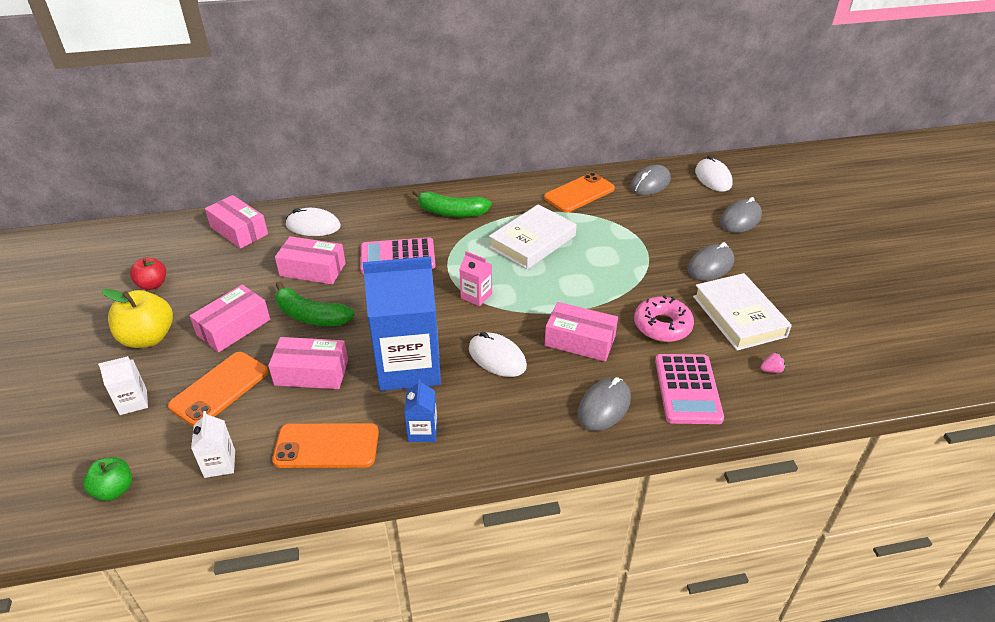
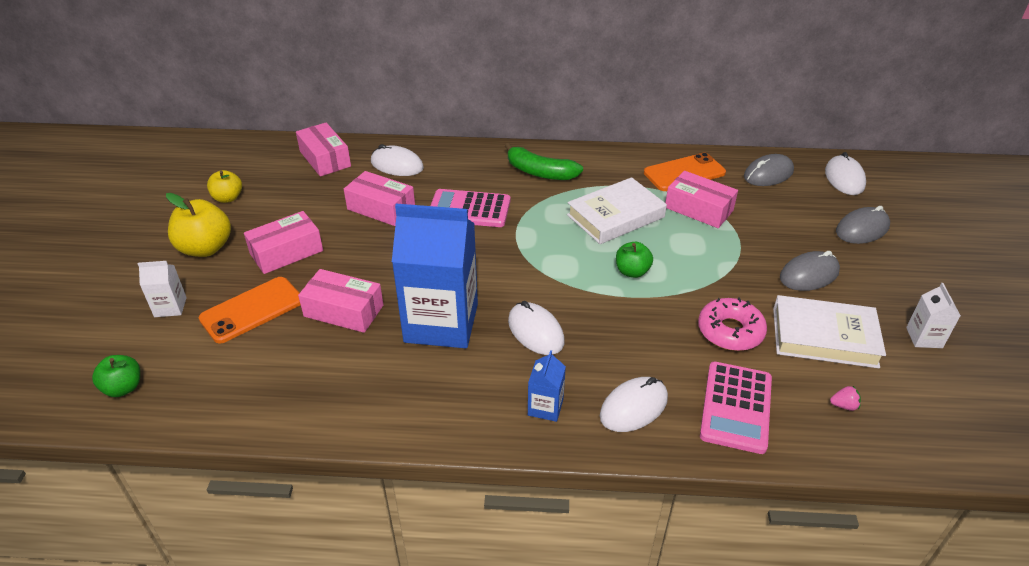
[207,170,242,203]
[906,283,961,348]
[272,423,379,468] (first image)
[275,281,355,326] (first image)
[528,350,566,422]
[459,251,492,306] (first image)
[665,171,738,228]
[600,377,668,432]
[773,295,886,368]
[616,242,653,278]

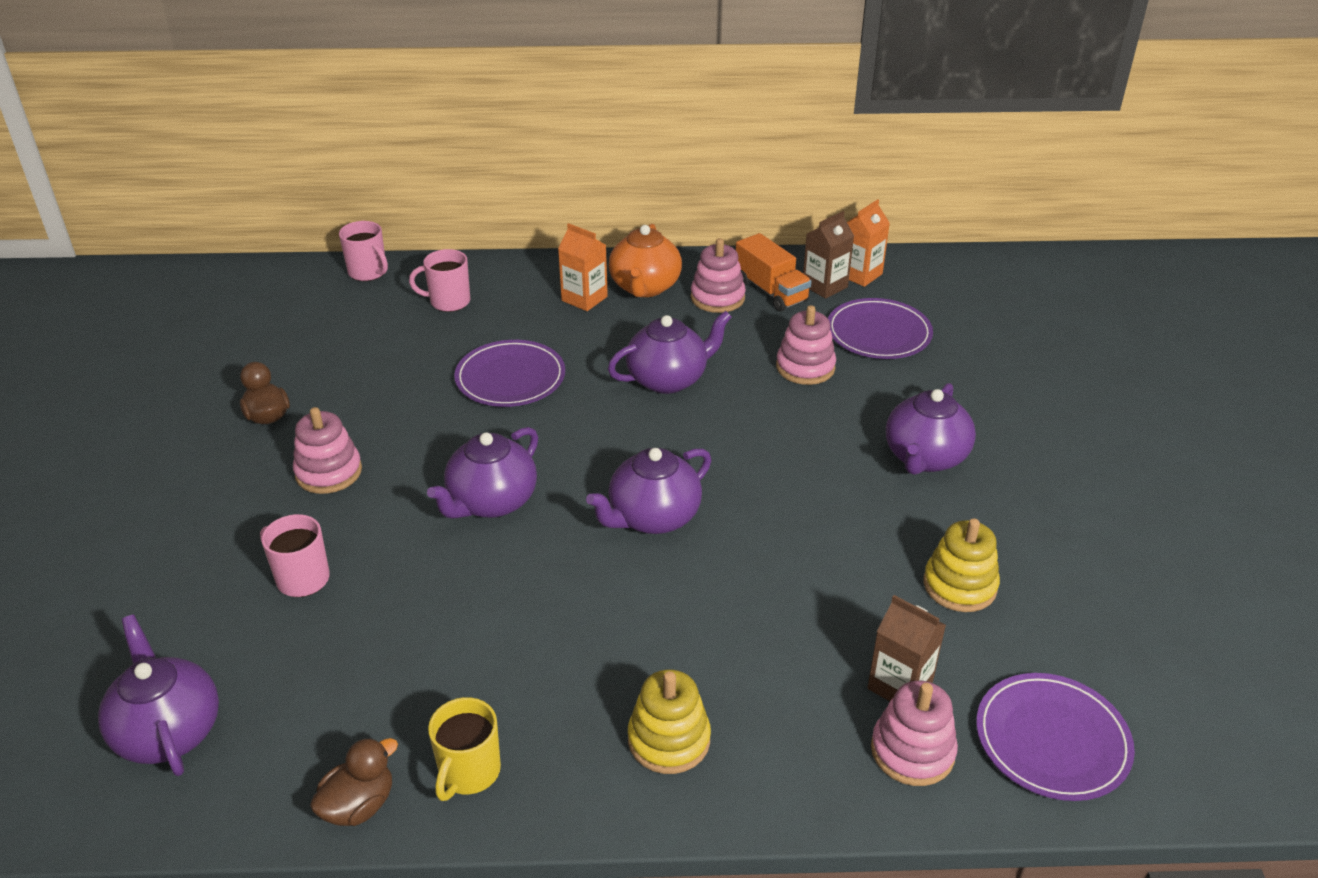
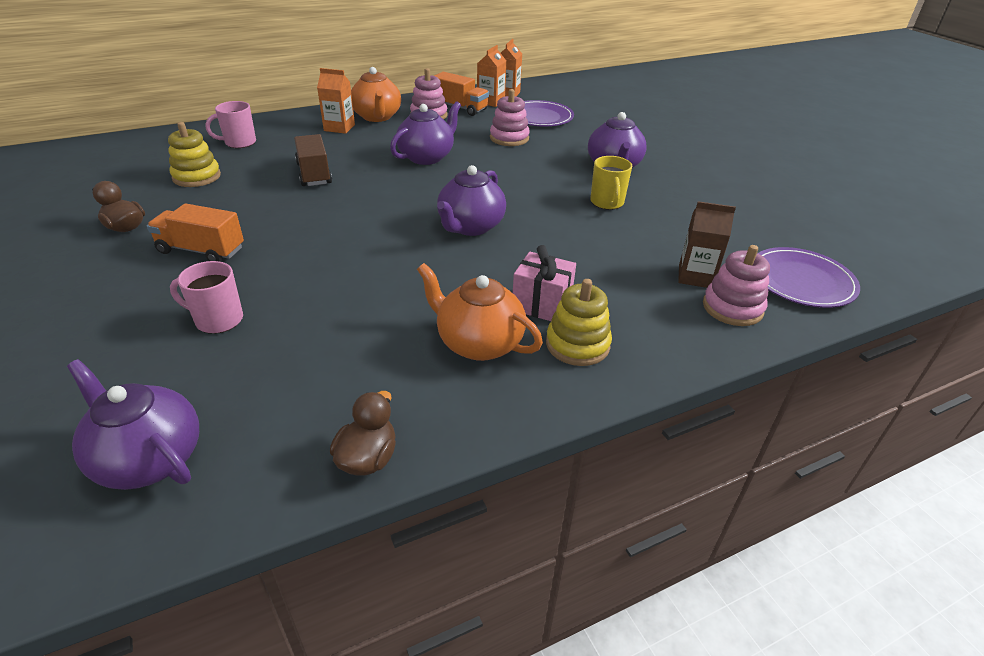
[147,203,244,262]
[339,221,388,281] (first image)
[427,427,538,519] (first image)
[590,156,632,210]
[294,134,332,186]
[477,45,506,107]
[168,122,221,187]
[417,263,543,361]
[513,245,576,321]

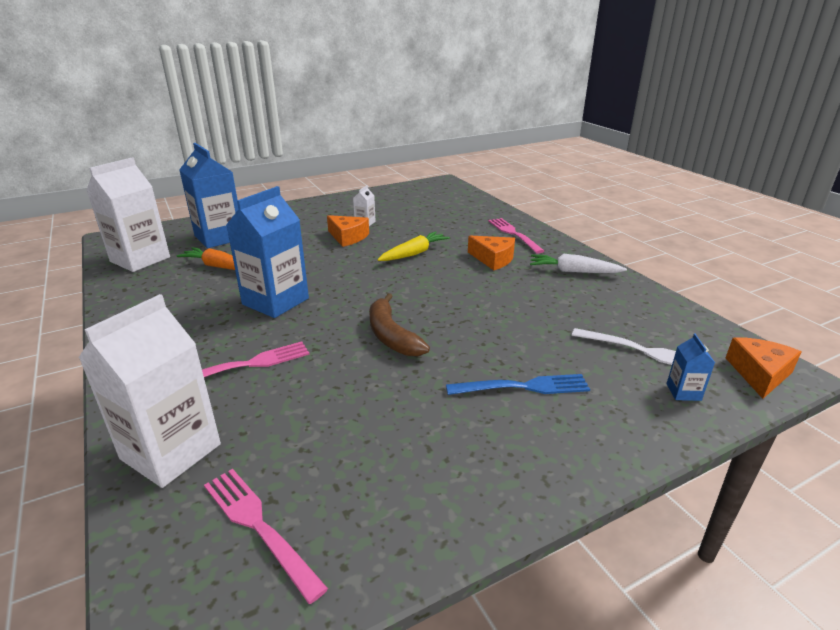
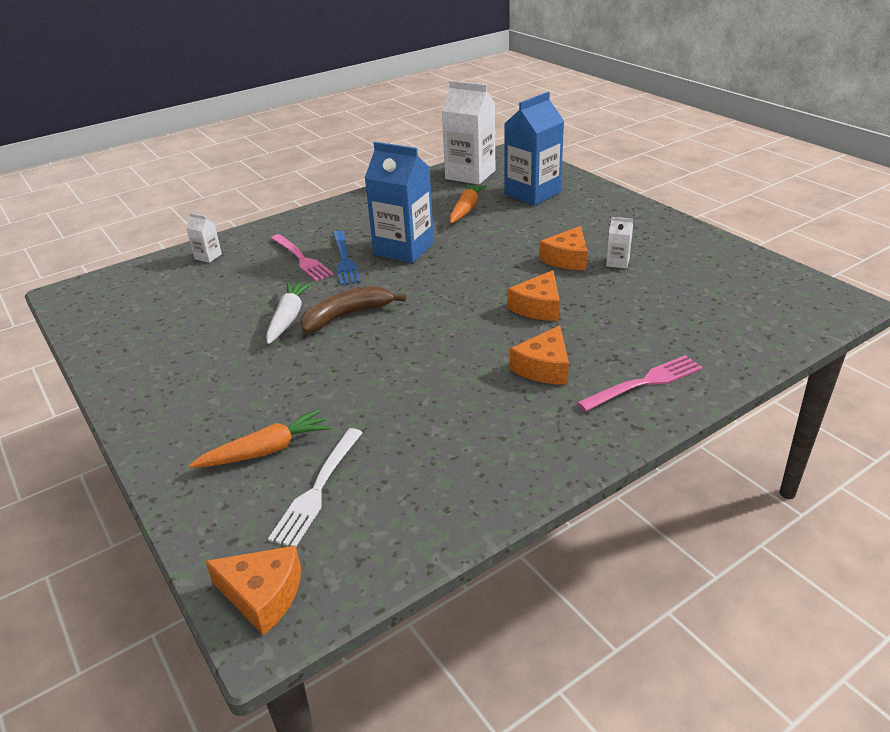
[186,213,222,263]
[204,469,328,604] (first image)
[507,270,560,321]
[333,230,361,285]
[266,282,313,344]
[667,334,715,401] (first image)
[189,409,331,468]

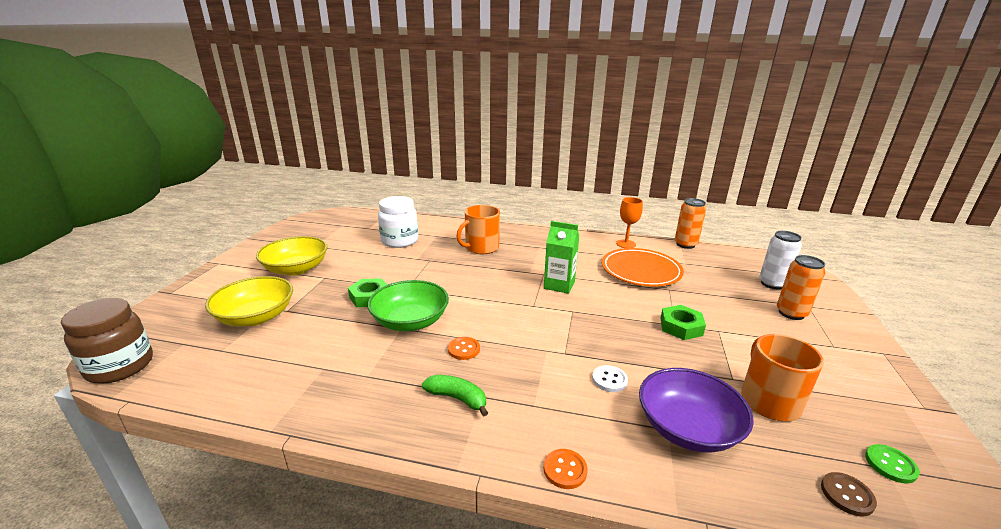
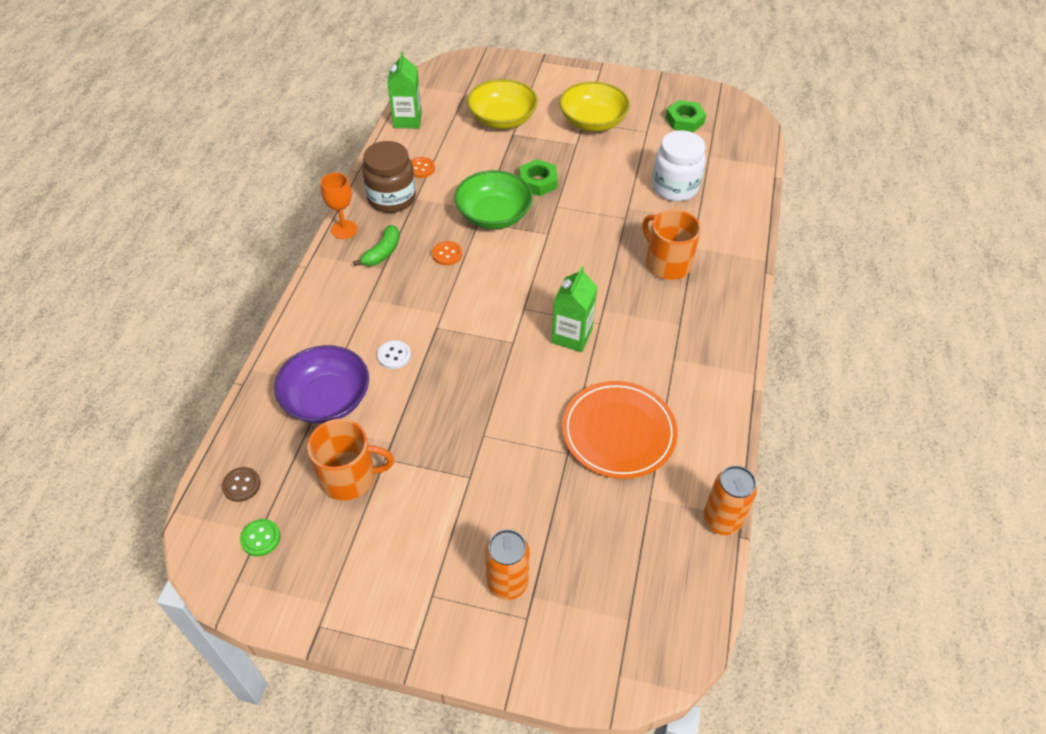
[362,141,416,213]
[411,157,435,178]
[321,173,357,239]
[666,100,706,133]
[759,231,802,289] (first image)
[387,52,422,128]

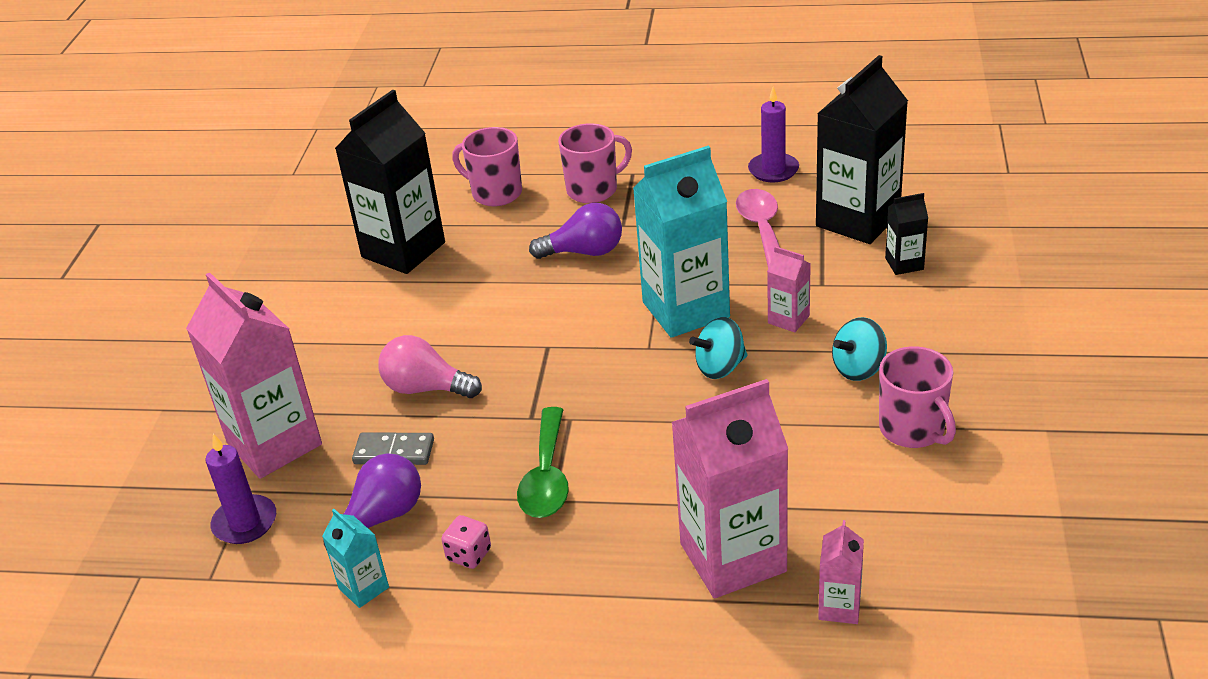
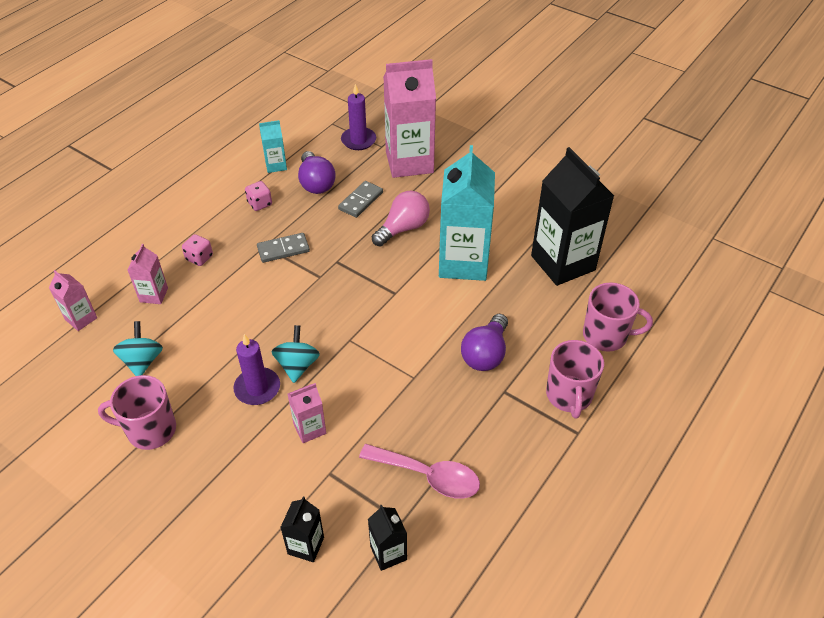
[583,283,653,352]
[257,233,310,263]
[439,145,495,281]
[127,244,168,304]
[233,334,280,405]
[368,504,407,571]
[113,321,163,376]
[182,234,213,266]

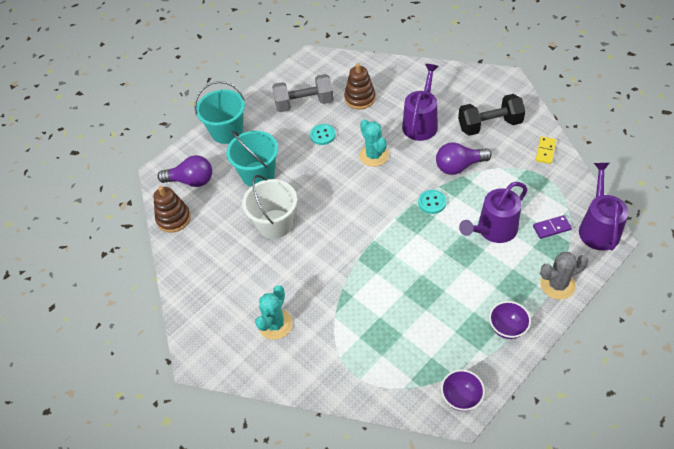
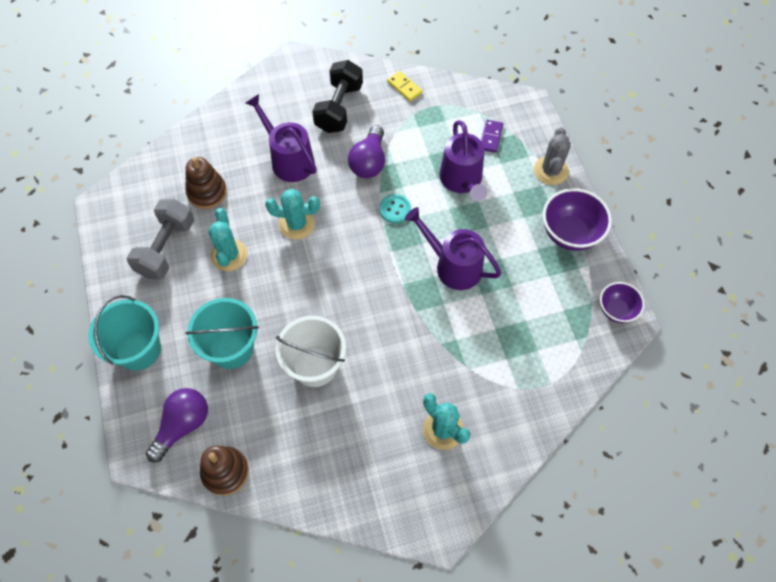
[208,208,248,271]
[543,188,612,251]
[405,207,502,290]

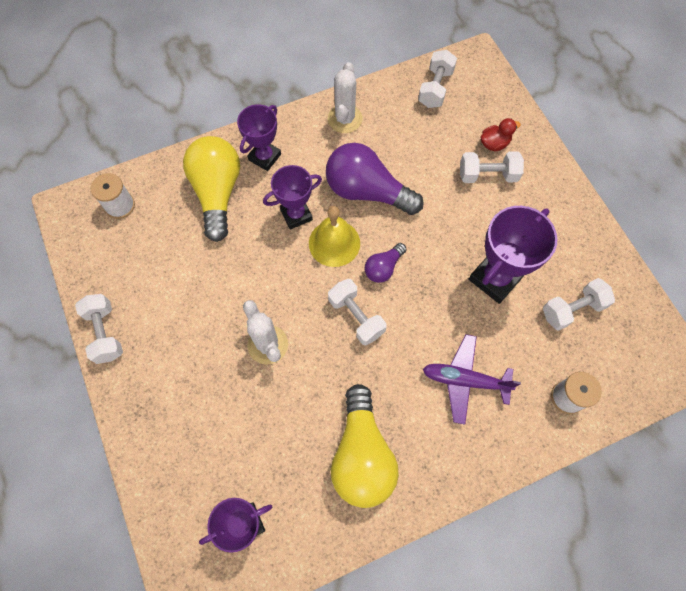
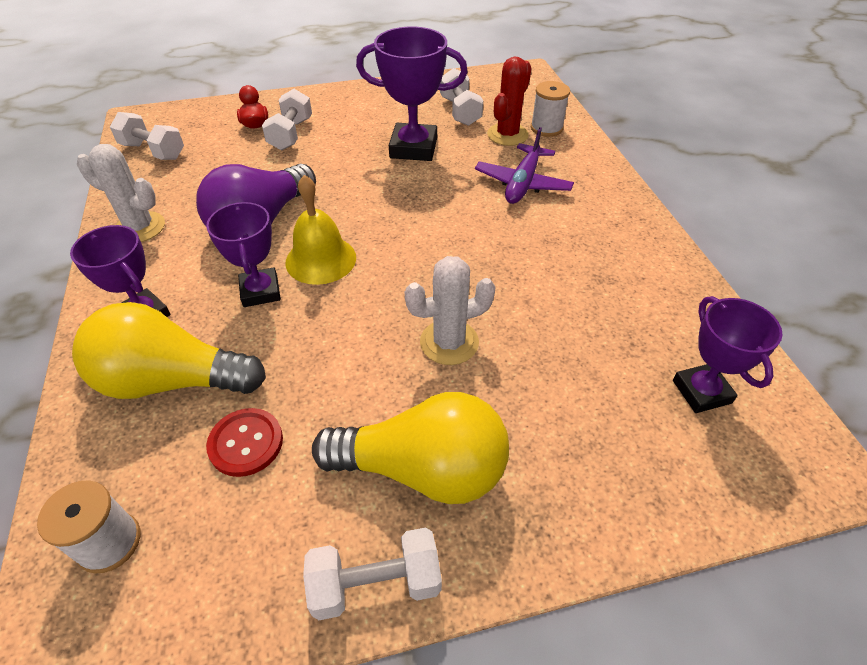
[328,279,387,345] (first image)
[312,392,509,504]
[364,243,407,283] (first image)
[356,27,468,161]
[206,408,283,477]
[487,56,532,146]

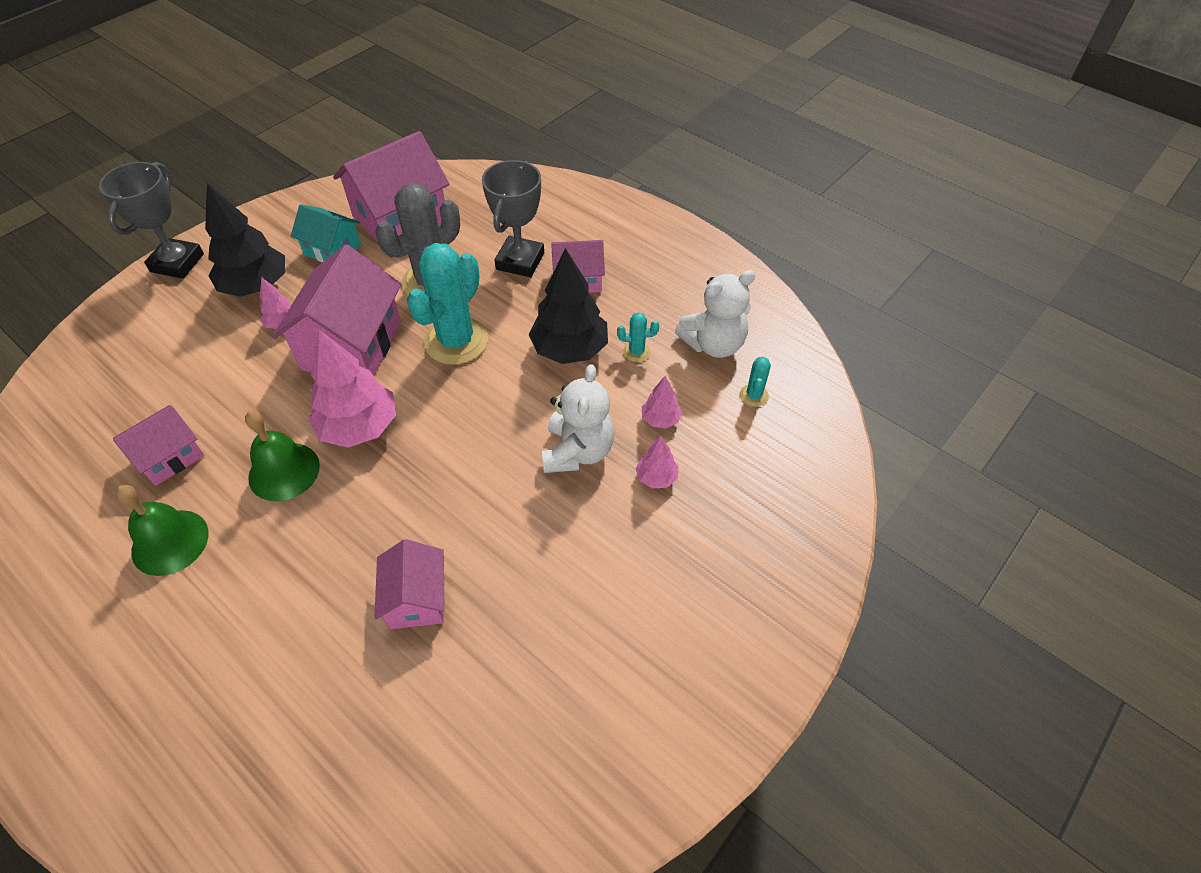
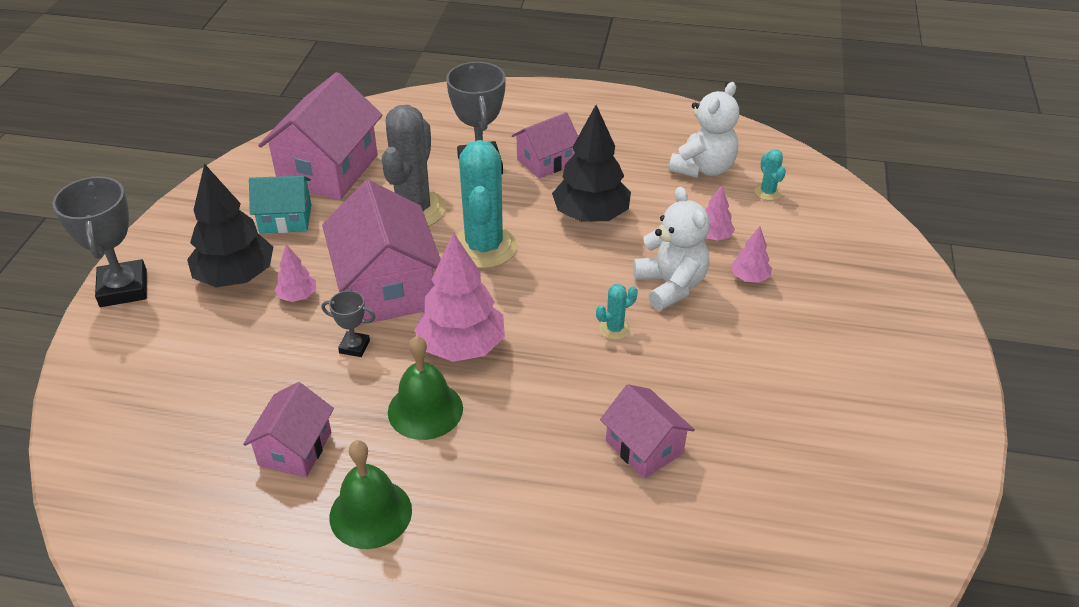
[596,284,638,340]
[322,290,375,357]

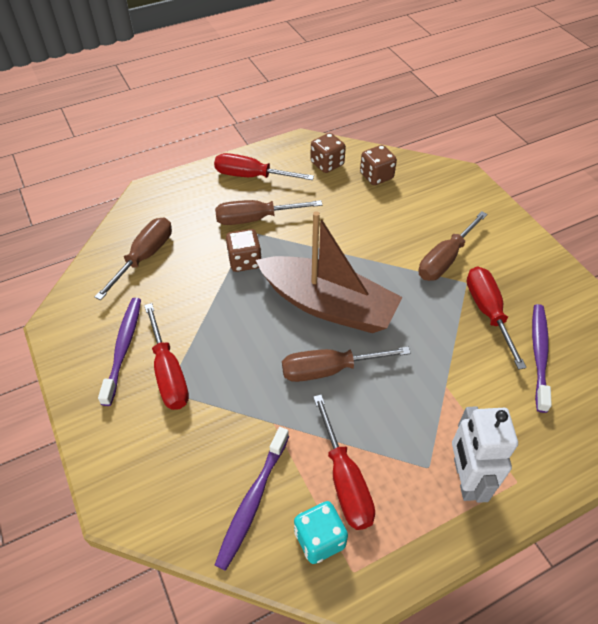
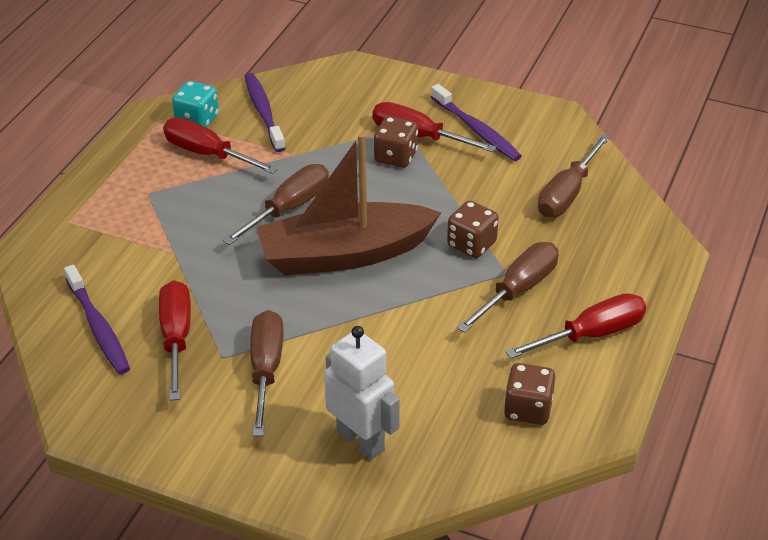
[538,134,610,217]
[374,117,418,168]
[324,326,399,460]
[159,280,191,401]

